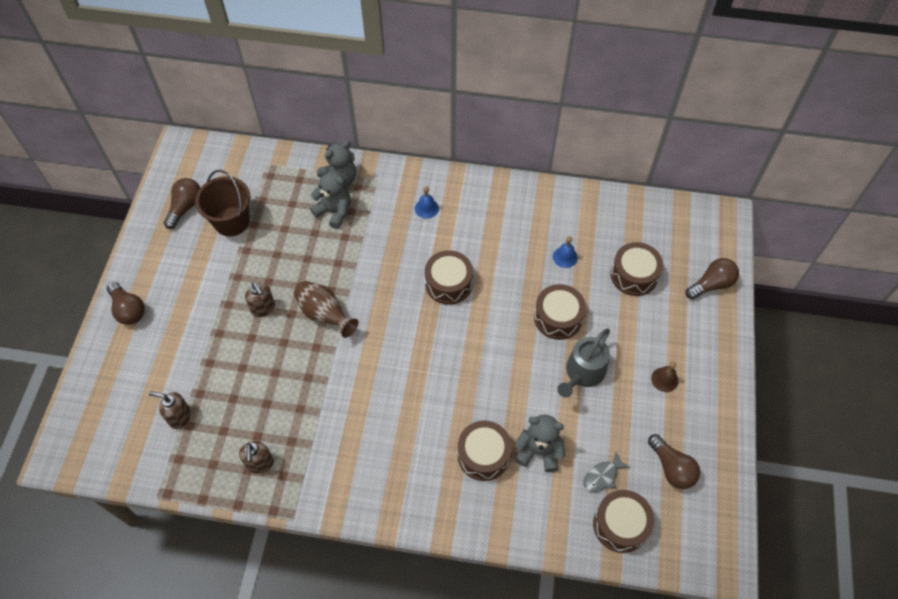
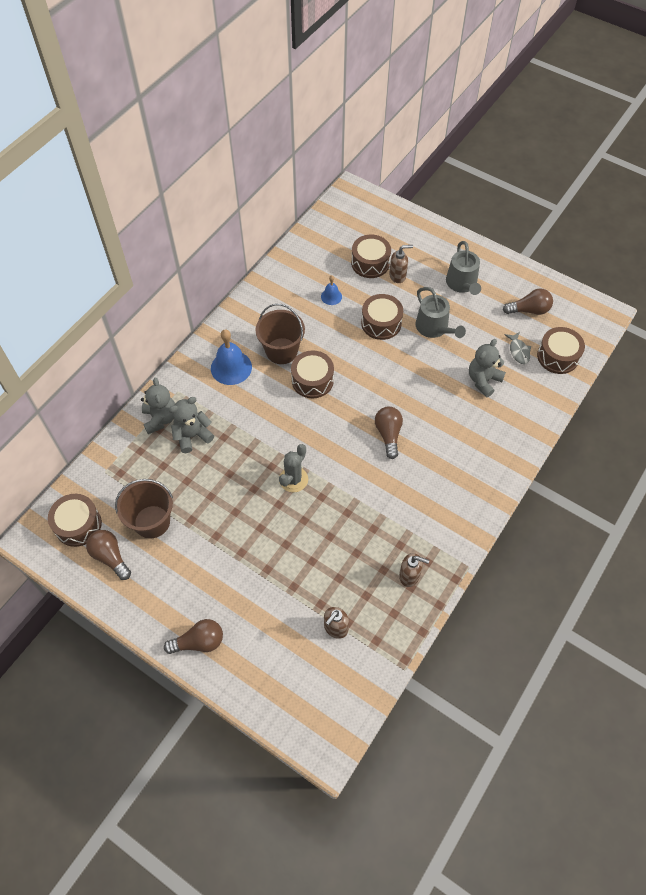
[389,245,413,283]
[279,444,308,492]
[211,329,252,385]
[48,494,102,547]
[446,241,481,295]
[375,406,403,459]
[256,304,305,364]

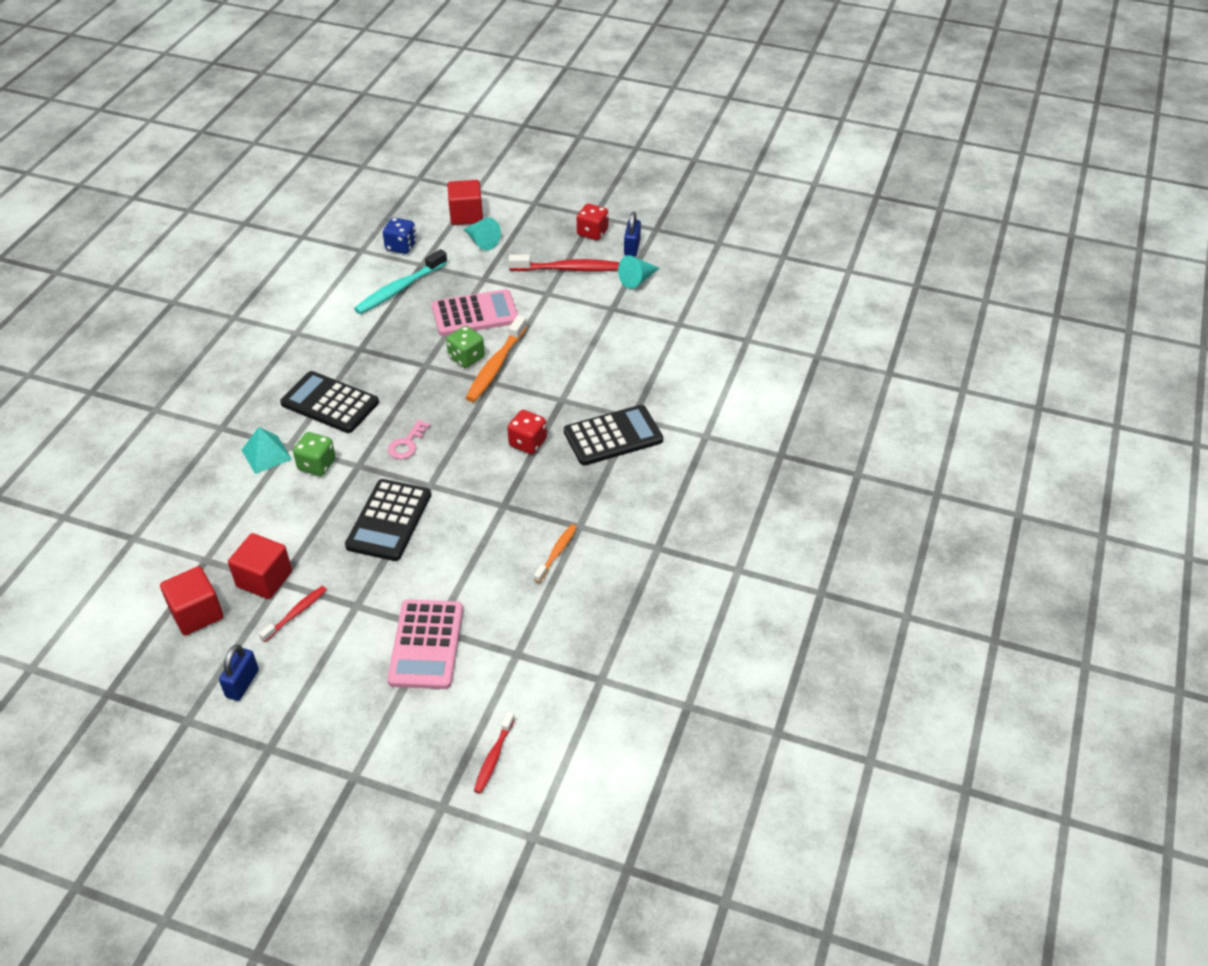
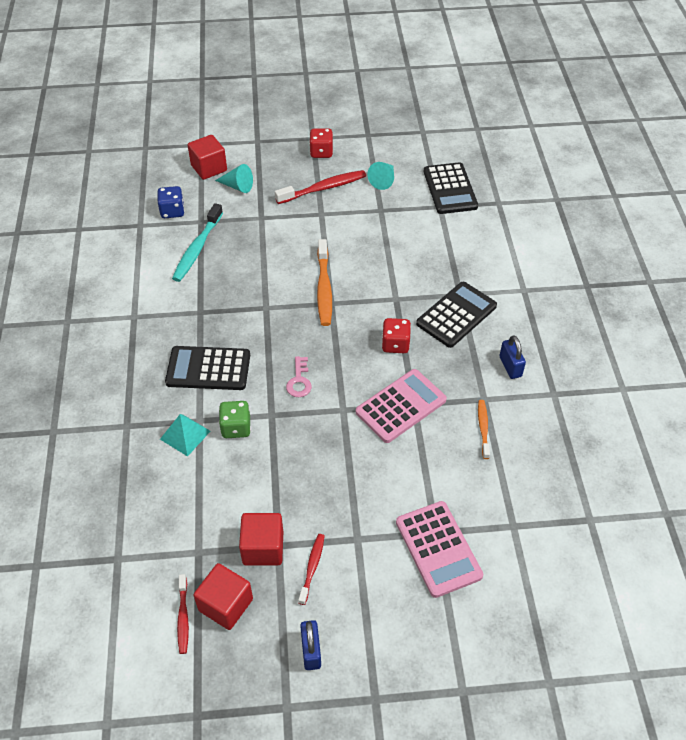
[424,162,478,214]
[356,369,447,443]
[446,326,485,368] (first image)
[177,574,189,654]
[499,336,526,379]

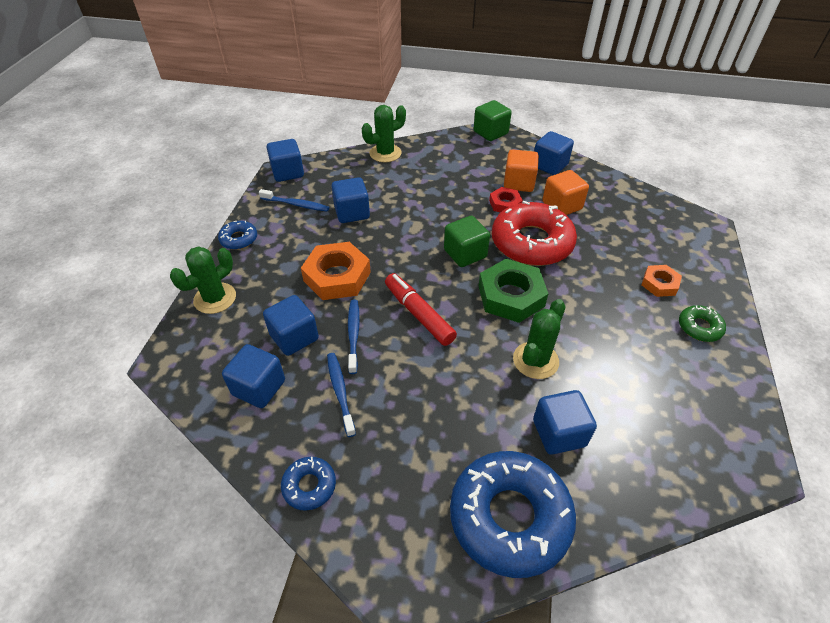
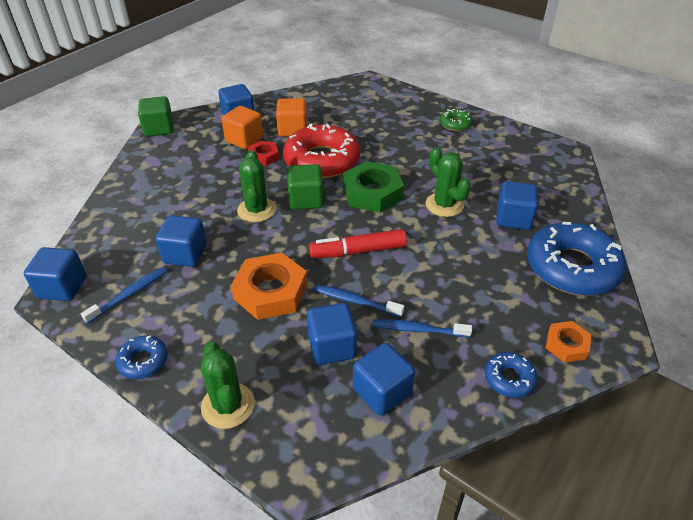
[237,150,276,222]
[546,321,591,363]

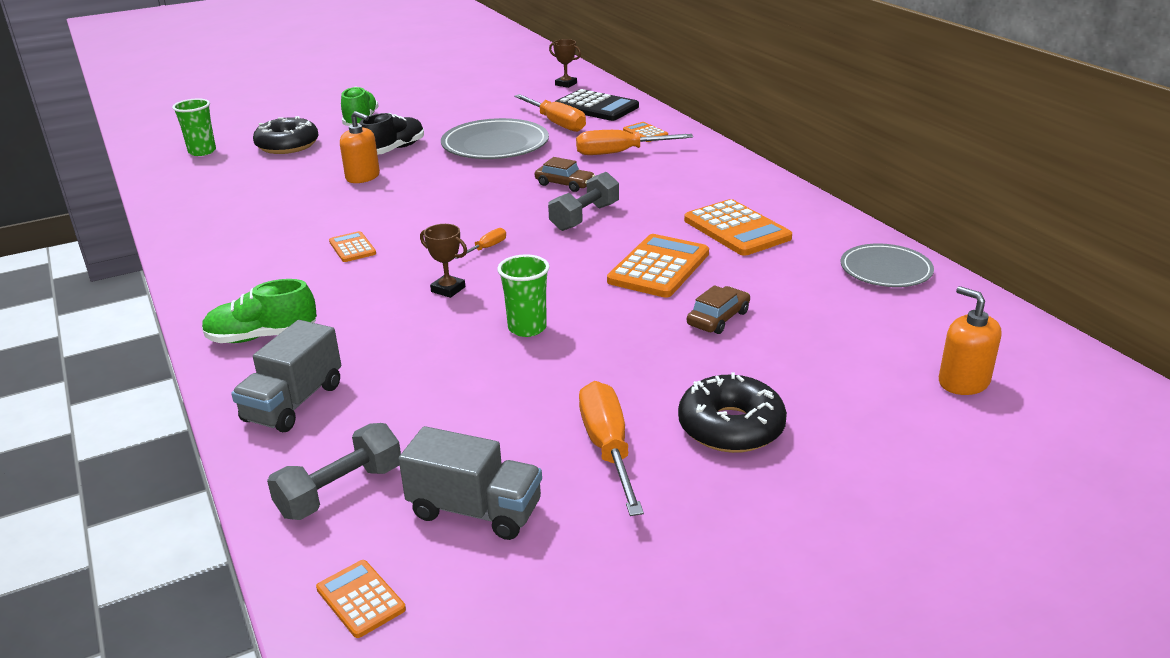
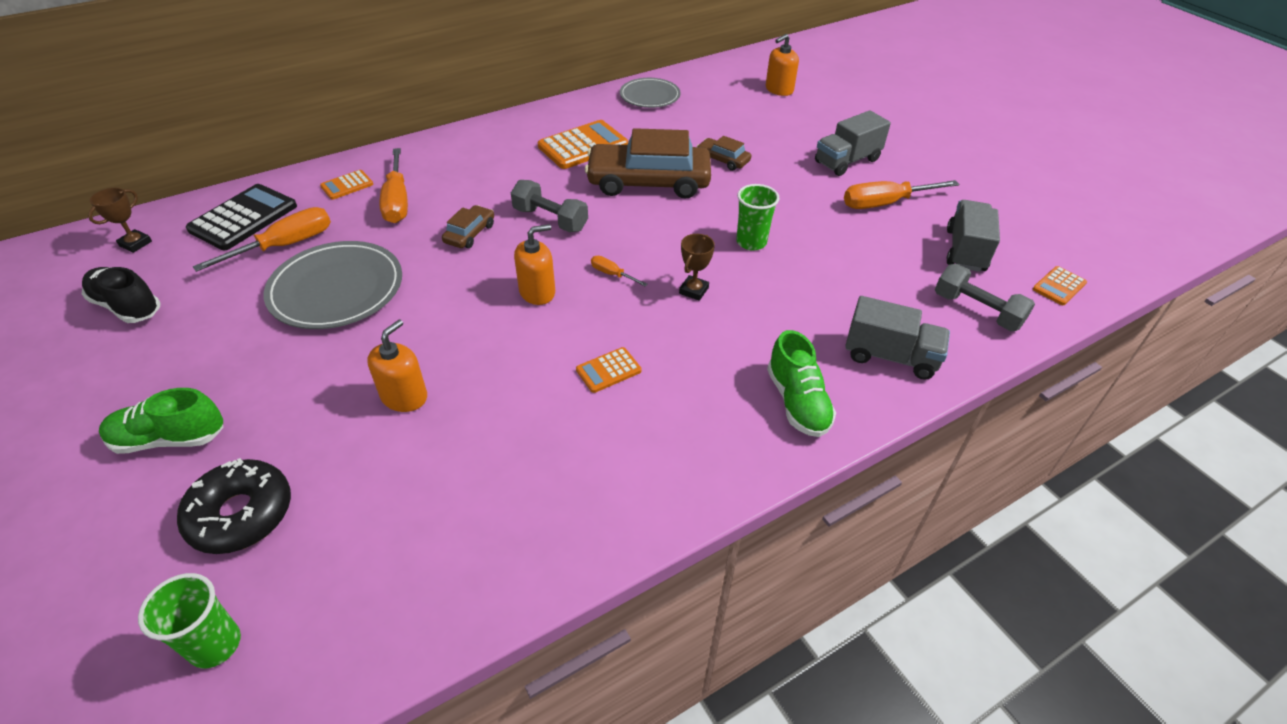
[82,267,161,323]
[585,128,711,199]
[815,110,891,176]
[514,224,555,305]

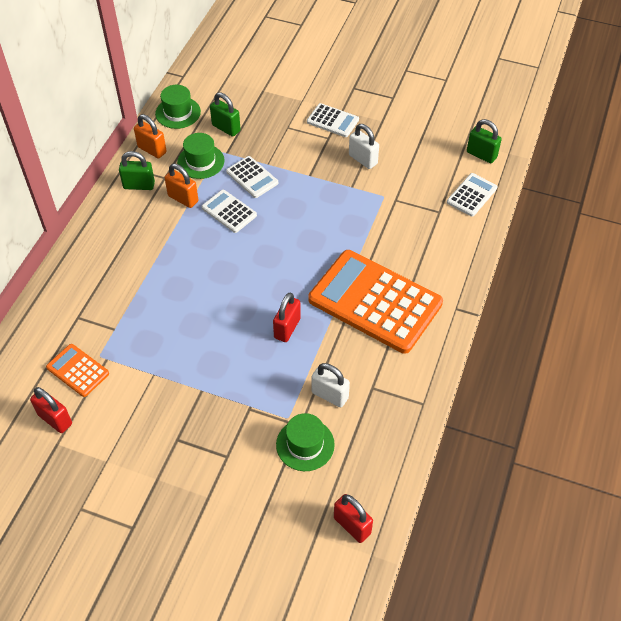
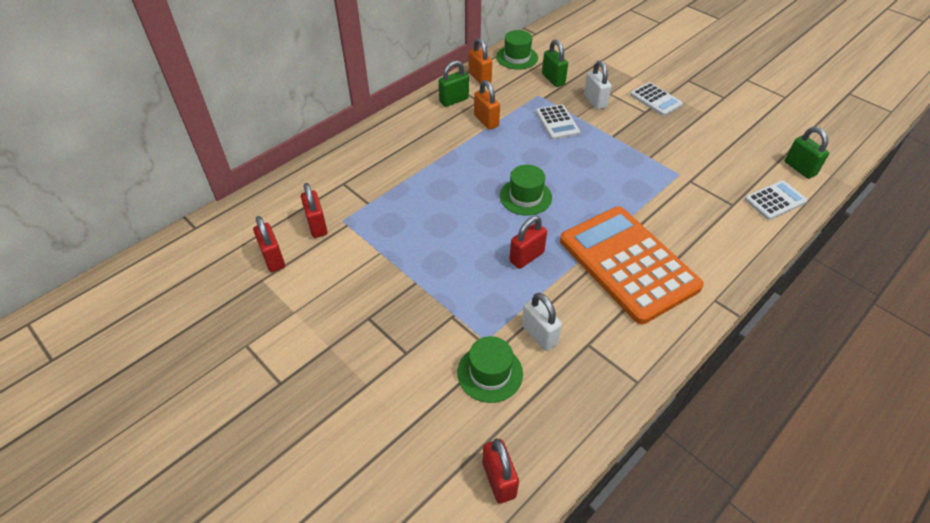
[301,183,328,238]
[439,60,469,107]
[500,165,552,216]
[202,190,257,233] (first image)
[584,61,611,110]

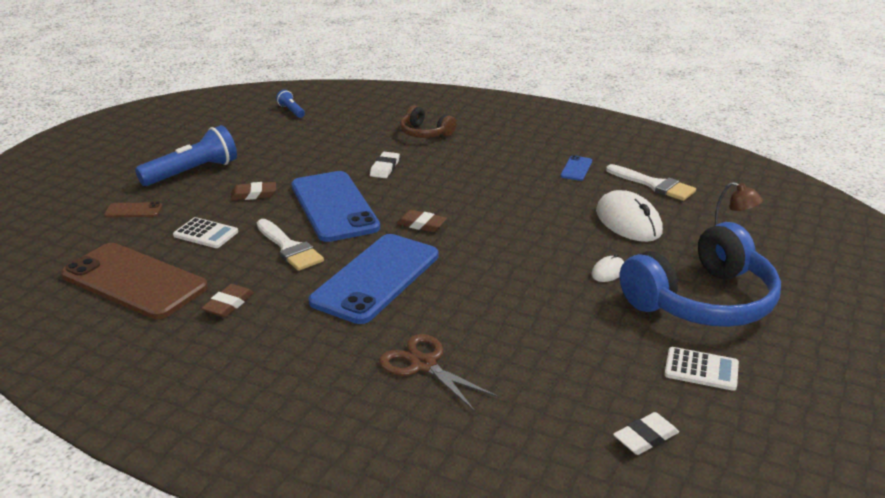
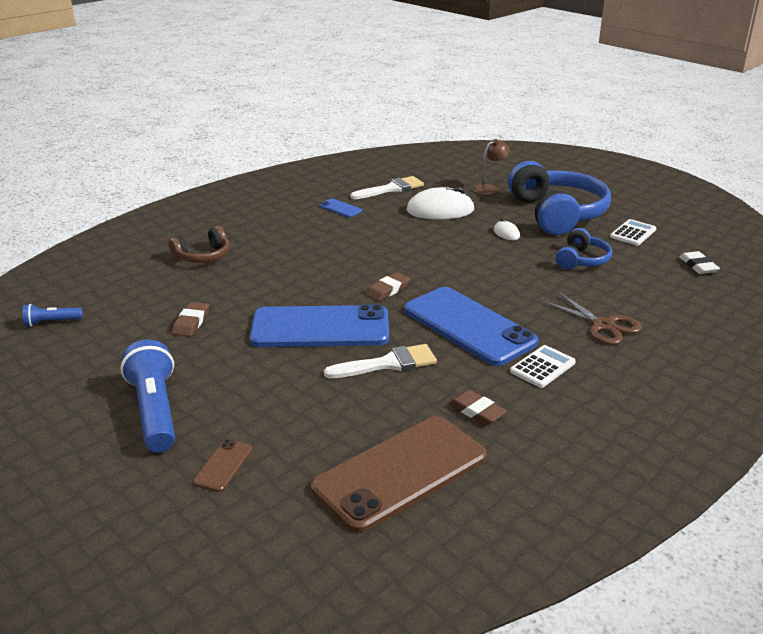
[510,345,576,388]
[172,302,209,336]
[370,152,400,178] (first image)
[542,292,642,345]
[555,228,612,269]

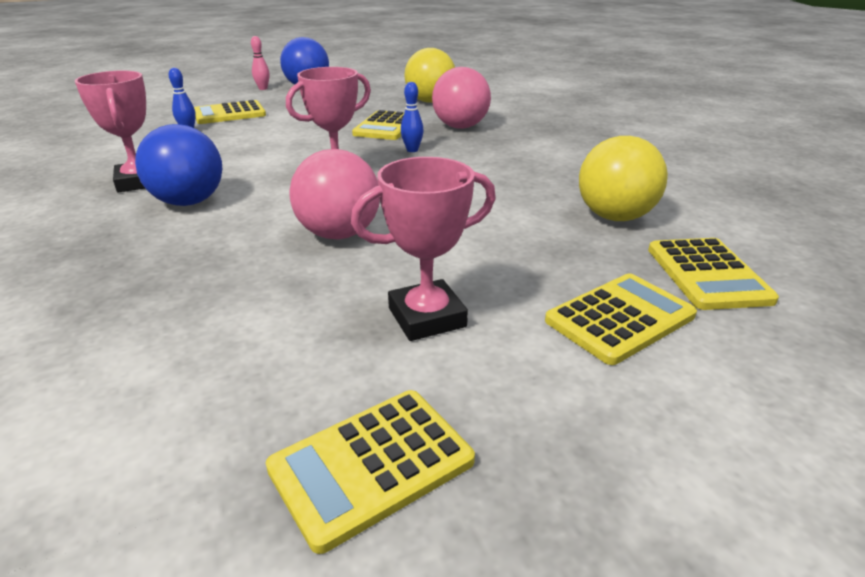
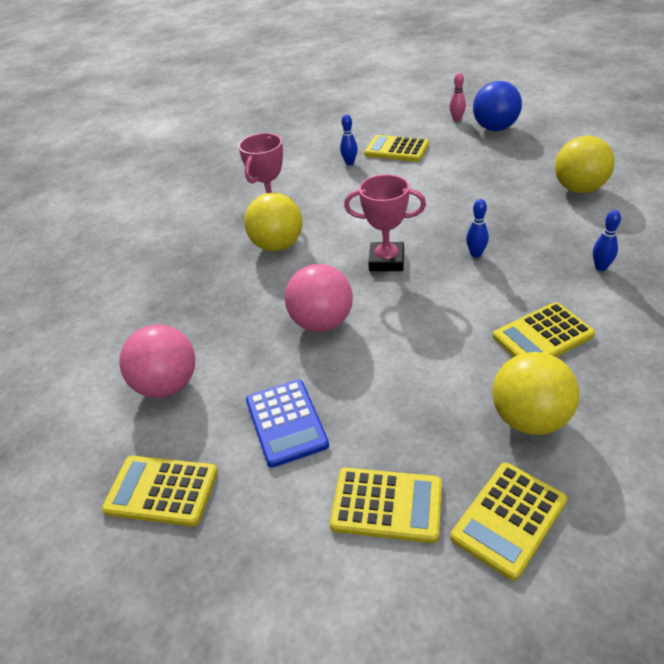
[244,193,302,252]
[246,380,329,468]
[493,302,595,357]
[119,324,195,398]
[593,210,621,271]

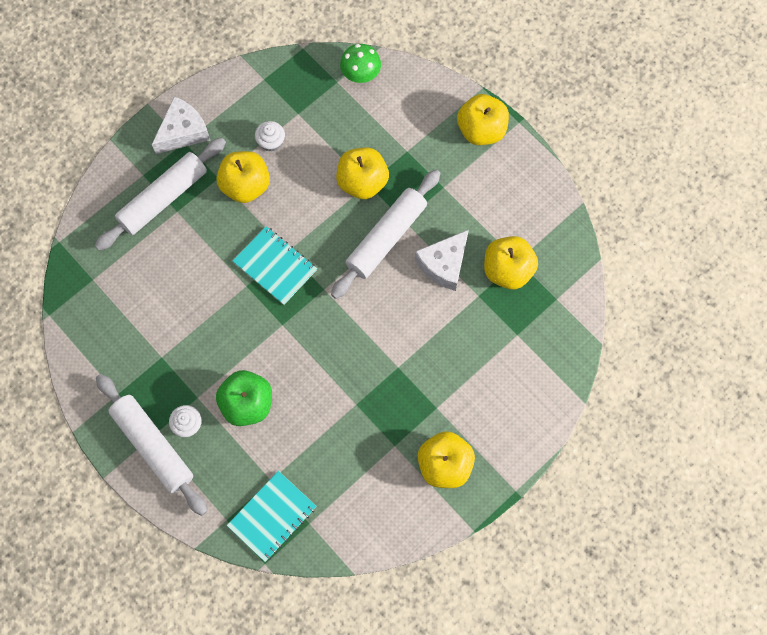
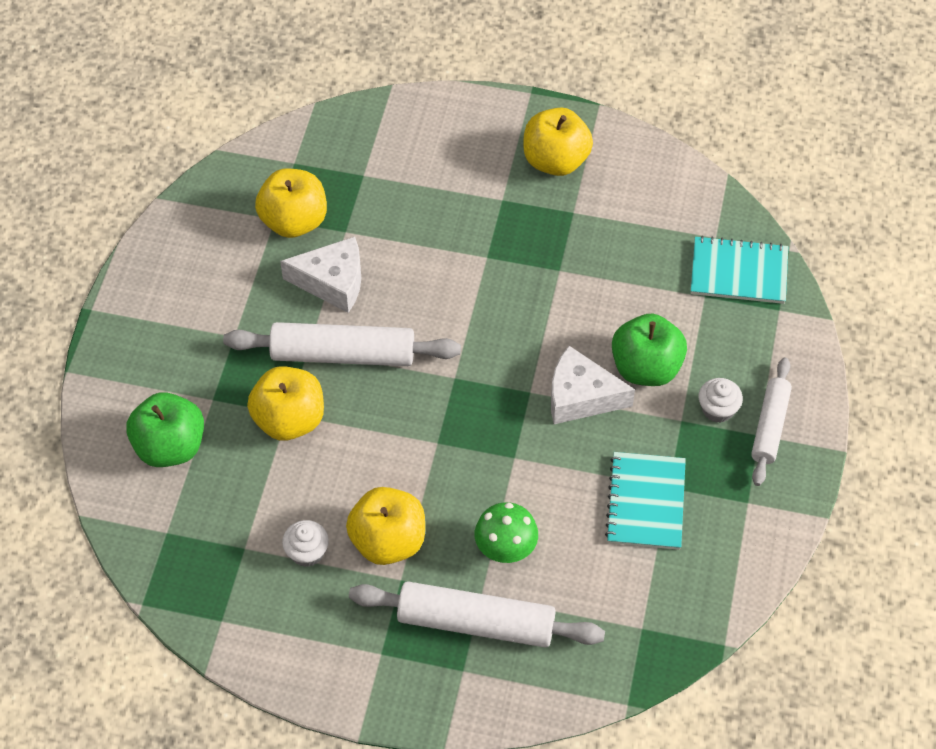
[751,358,792,486]
[551,346,635,424]
[605,452,686,550]
[475,502,538,563]
[457,94,509,145] (first image)
[126,392,204,467]

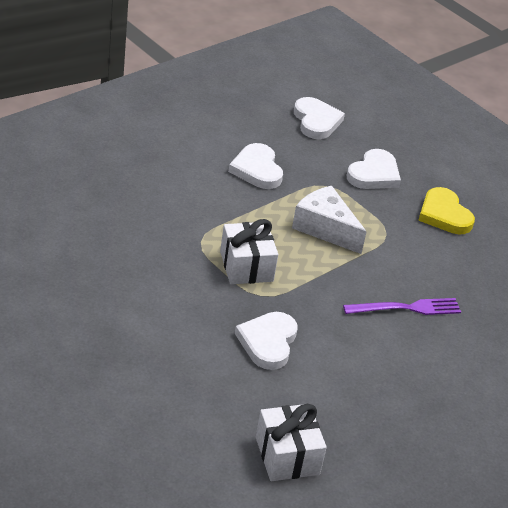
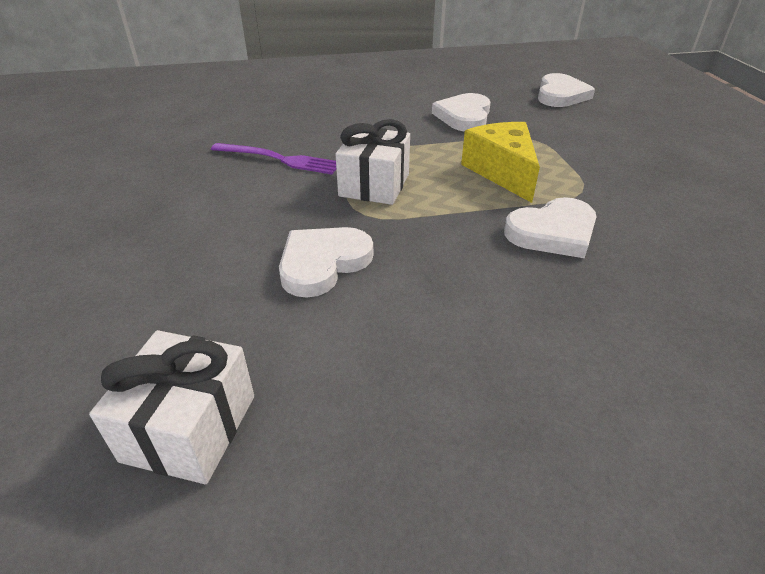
[461,122,540,203]
[211,143,336,175]
[504,197,597,258]
[418,187,475,234] (first image)

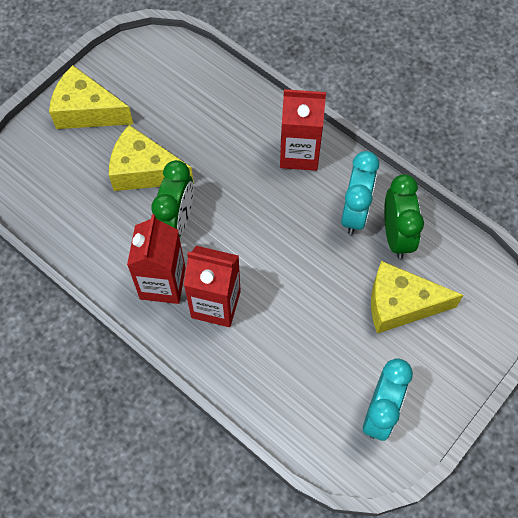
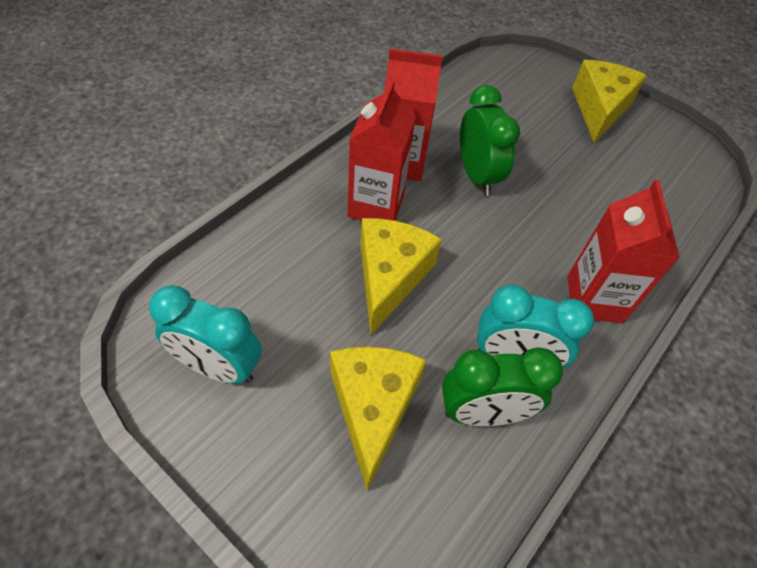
[360,218,442,335]
[460,85,520,196]

